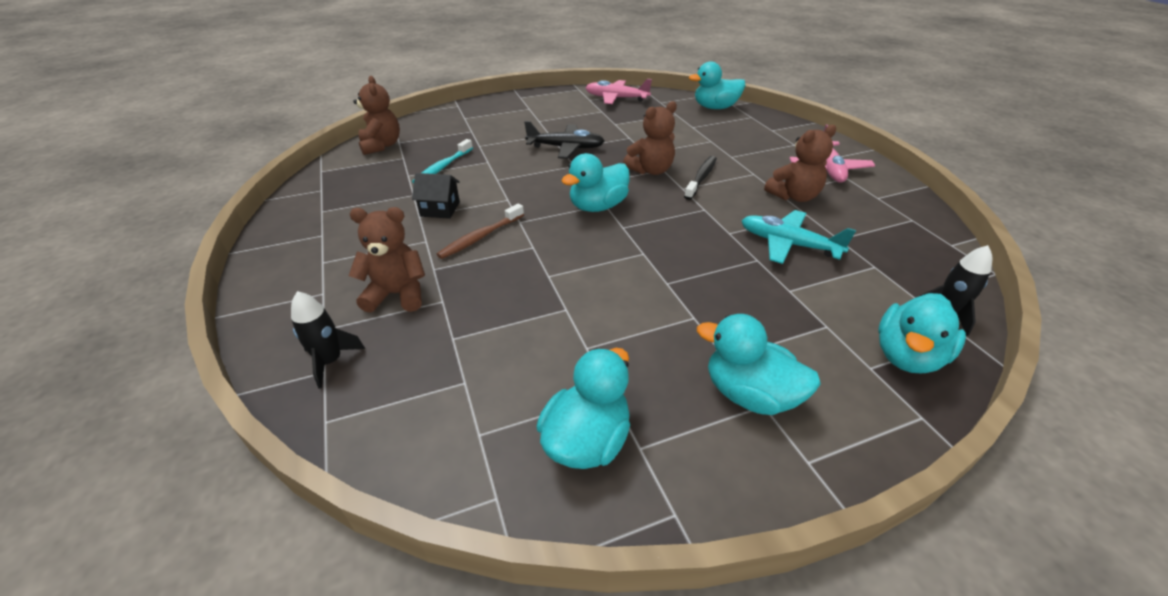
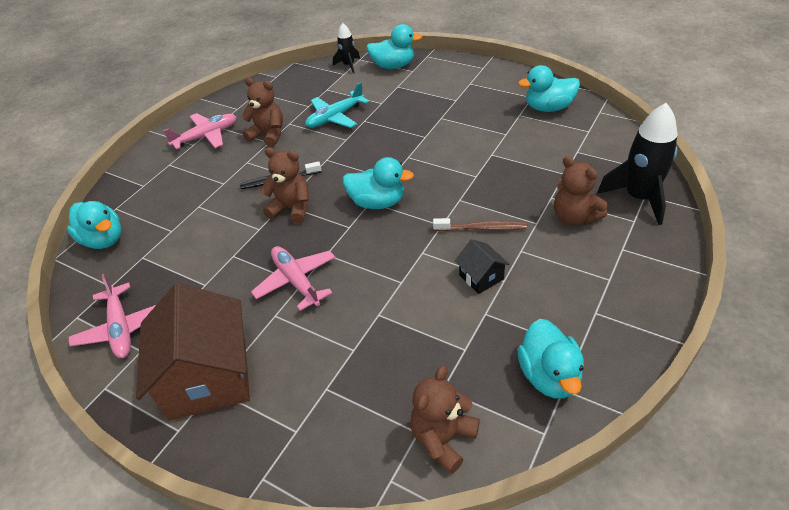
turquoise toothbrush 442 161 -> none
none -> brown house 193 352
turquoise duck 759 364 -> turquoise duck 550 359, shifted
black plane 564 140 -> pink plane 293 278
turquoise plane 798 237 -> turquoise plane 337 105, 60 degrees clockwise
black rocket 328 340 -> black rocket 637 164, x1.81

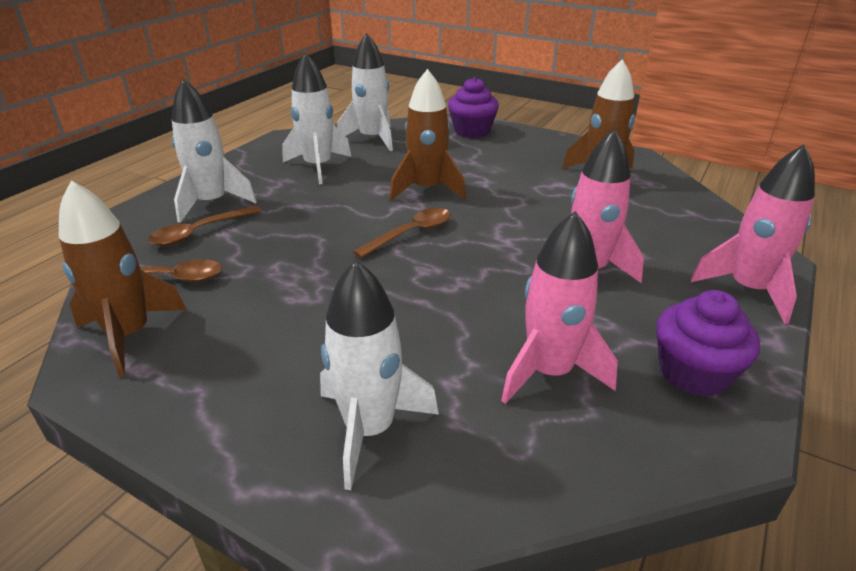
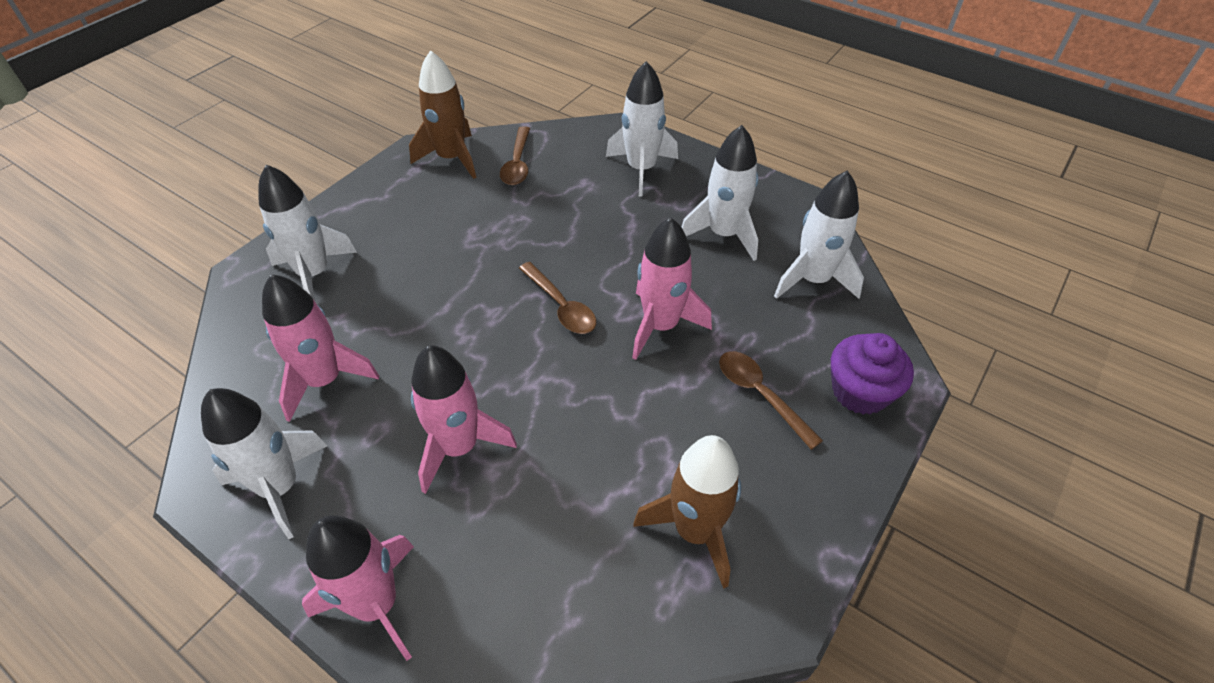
brown spoon 204 226 -> brown spoon 771 400, shifted
purple cupcake 708 343 -> white rocket 264 463
brown rocket 428 135 -> pink rocket 672 288

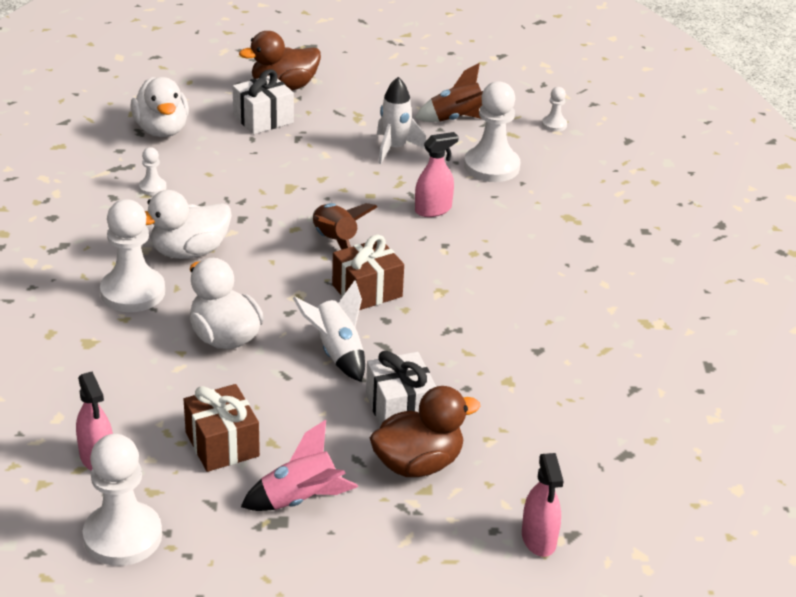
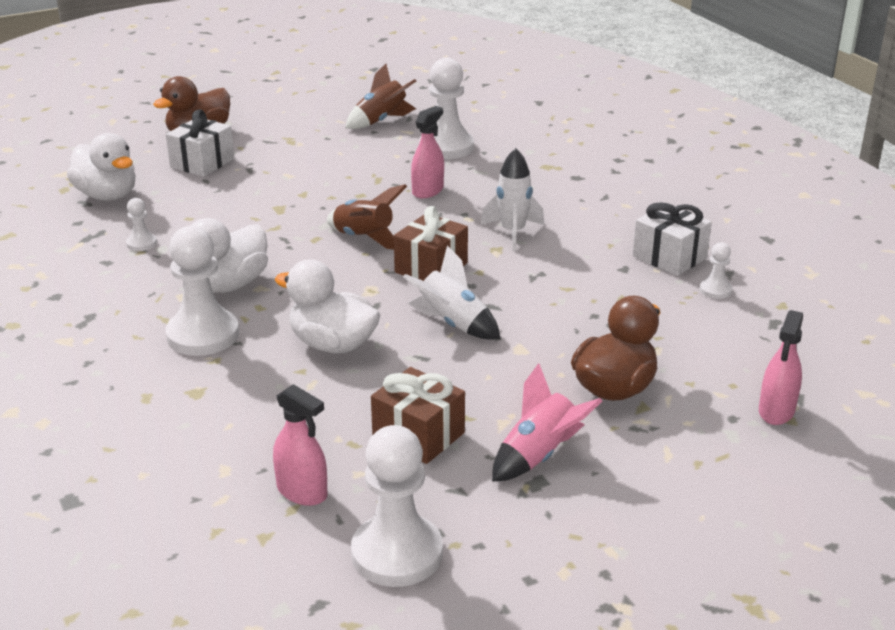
white gift 401 388 -> white gift 672 239, shifted
white rocket 401 120 -> white rocket 512 199, shifted
white pawn 554 109 -> white pawn 716 270, shifted
pink spray bottle 543 505 -> pink spray bottle 781 367, 60 degrees clockwise

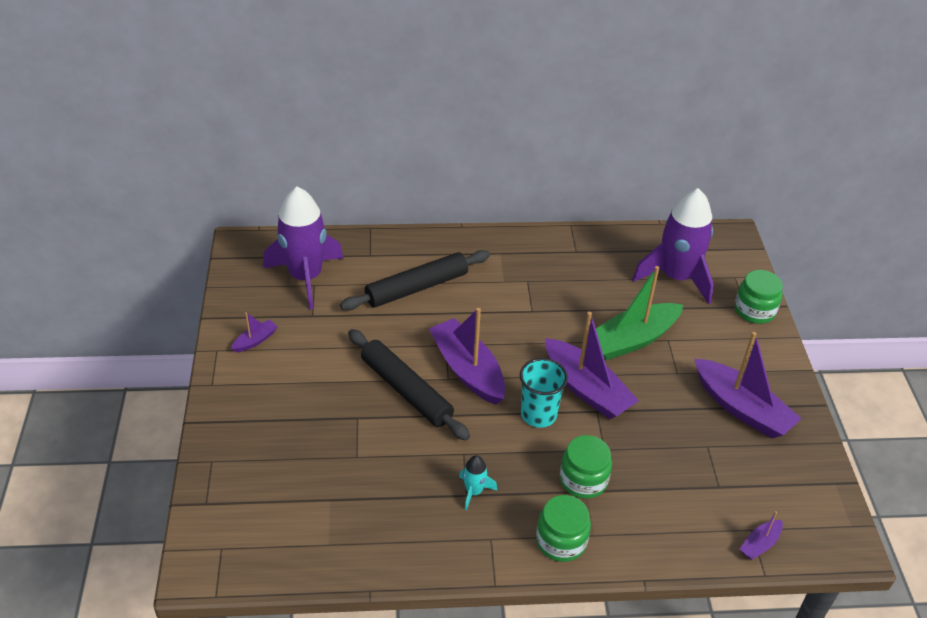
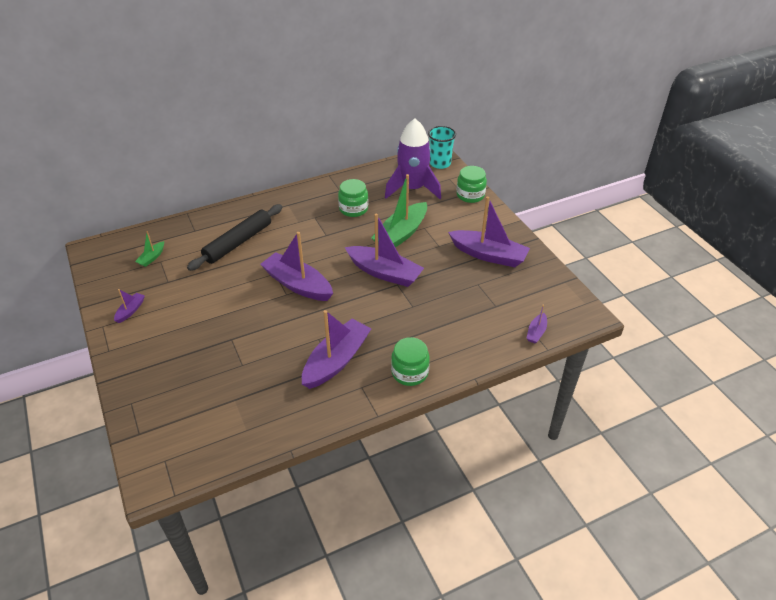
black rolling pin 409 385 -> none
turquoise cup 544 393 -> turquoise cup 442 147, shifted
green jar 586 467 -> green jar 353 198, shifted
purple rocket 303 248 -> green boat 149 249
turquoise rocket 478 482 -> purple boat 337 349

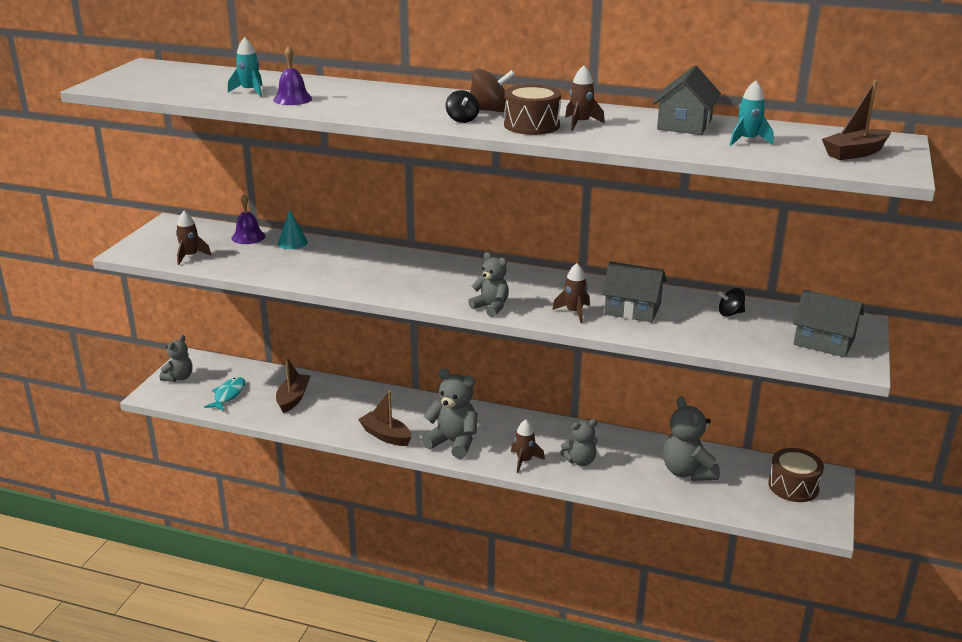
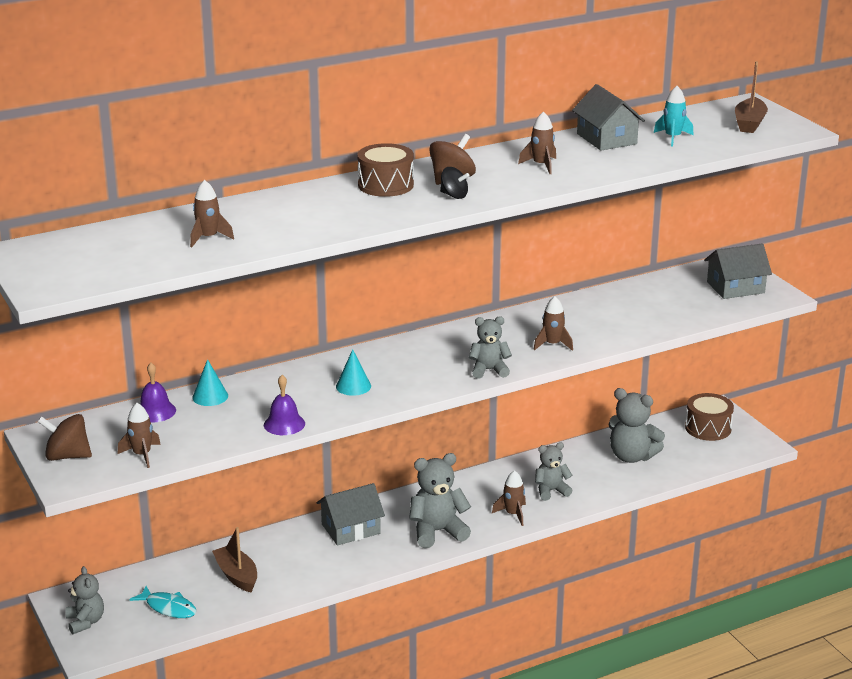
brown boat 385 418 -> none
black spinning top 731 302 -> none
none -> brown spinning top 65 437
none -> turquoise cone 353 372
purple bell 292 75 -> purple bell 284 405, shifted
brown drum 532 109 -> brown drum 385 170, shifted
grey house 634 292 -> grey house 351 514, shifted
turquoise rocket 245 67 -> brown rocket 212 213
turquoise fish 224 394 -> turquoise fish 163 602, 150 degrees clockwise
grey teddy bear 579 442 -> grey teddy bear 554 471, 135 degrees counterclockwise

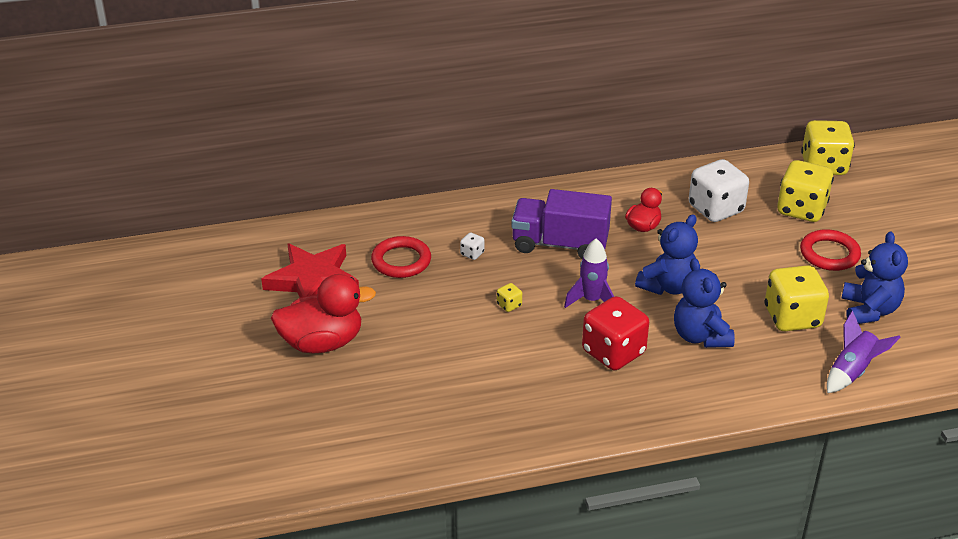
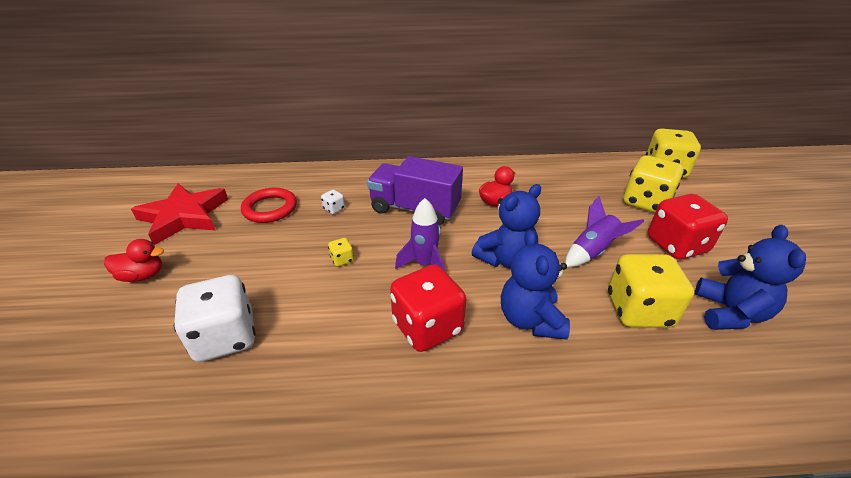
white dice 719 190 -> white dice 215 318, shifted
purple rocket 864 352 -> purple rocket 604 231, shifted
red ring 830 250 -> red dice 688 227
red duck 323 314 -> red duck 134 260, x0.55

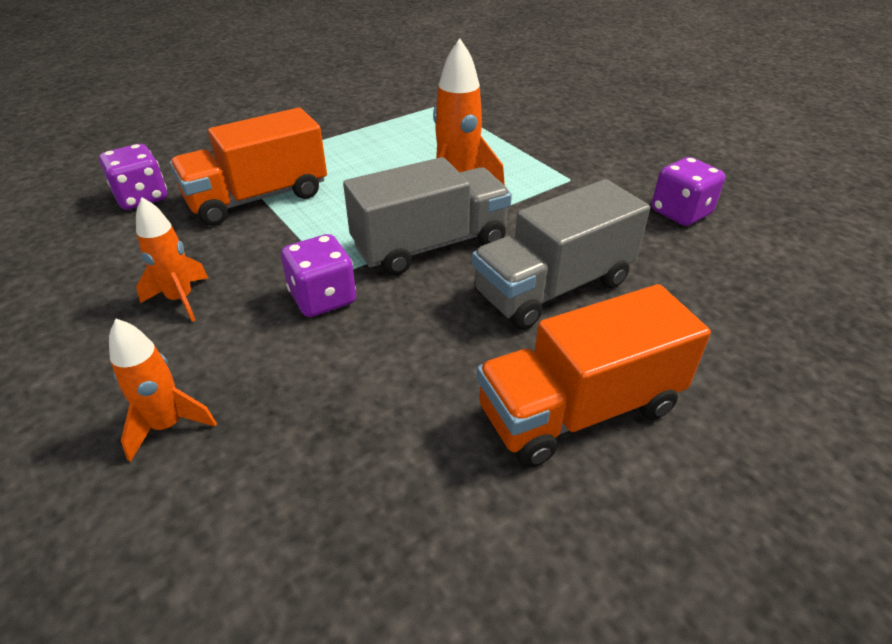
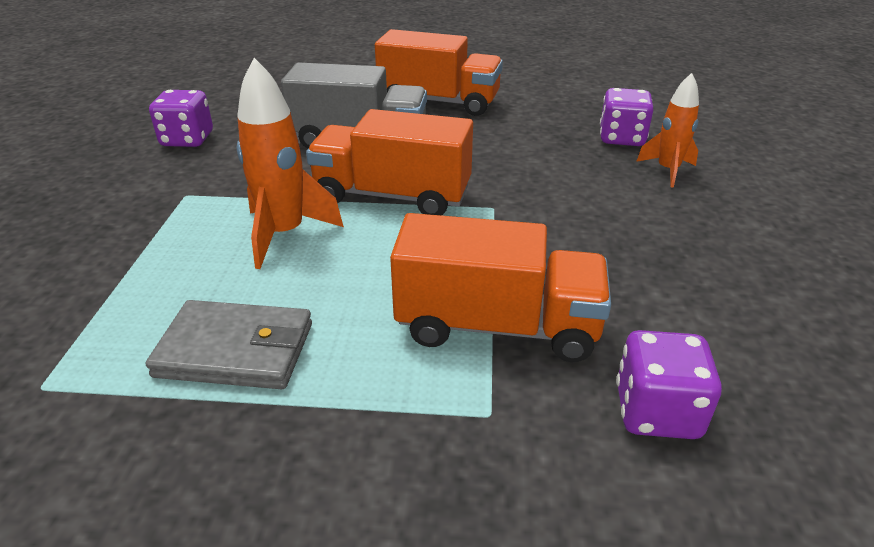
orange rocket 172 259 -> none
none -> grey wallet 229 344
purple dice 318 275 -> purple dice 626 117, shifted
grey truck 427 216 -> orange truck 389 162

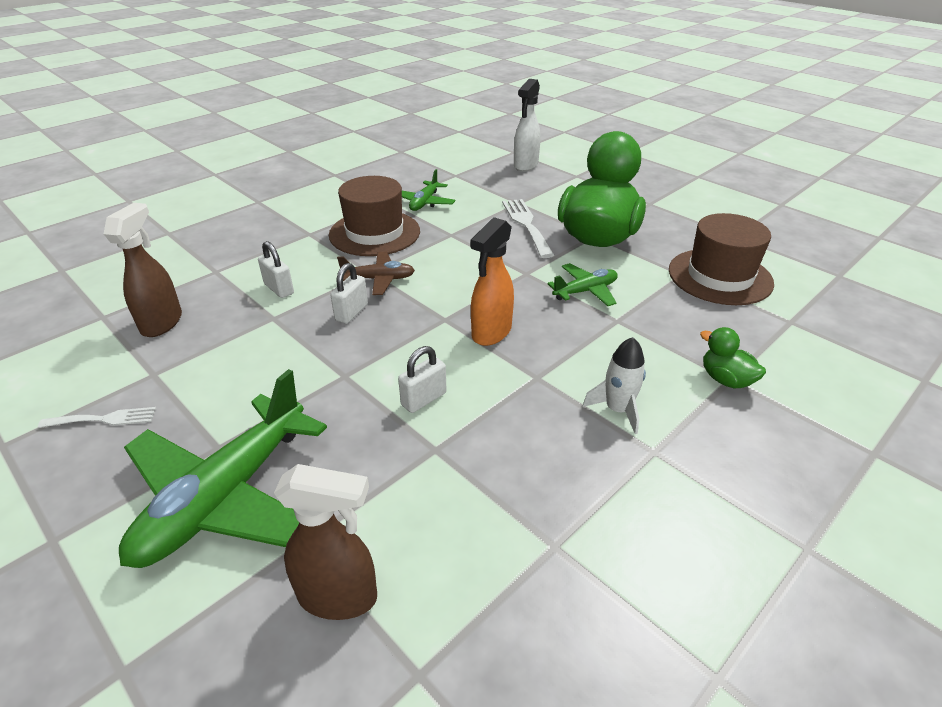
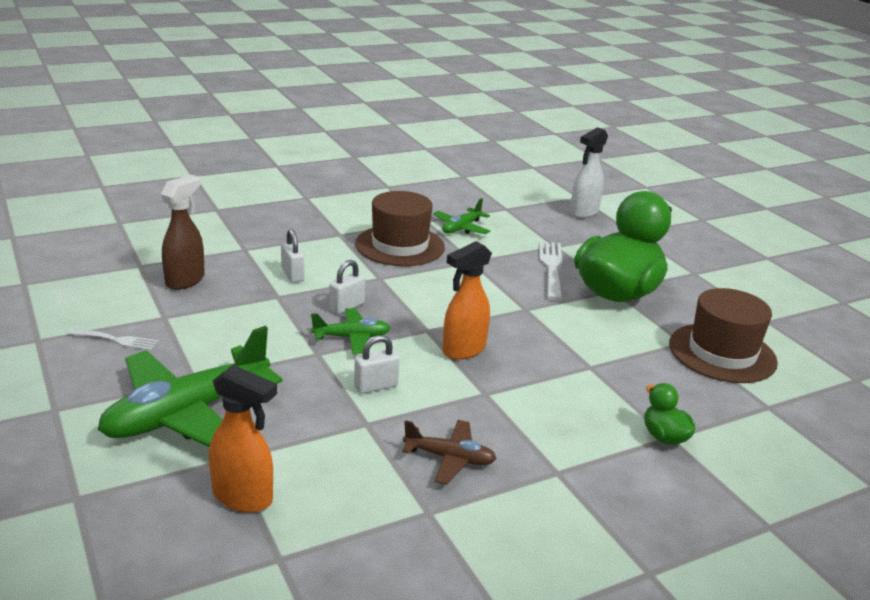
white rocket 614 385 -> none
brown plane 376 273 -> brown plane 449 452, shifted
green plane 583 284 -> green plane 351 331, shifted
brown spray bottle 325 542 -> orange spray bottle 243 438

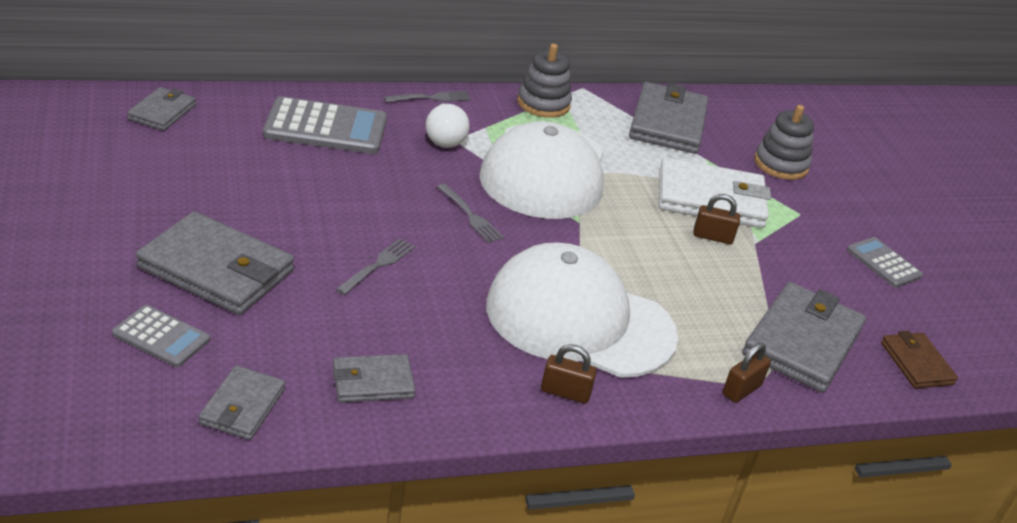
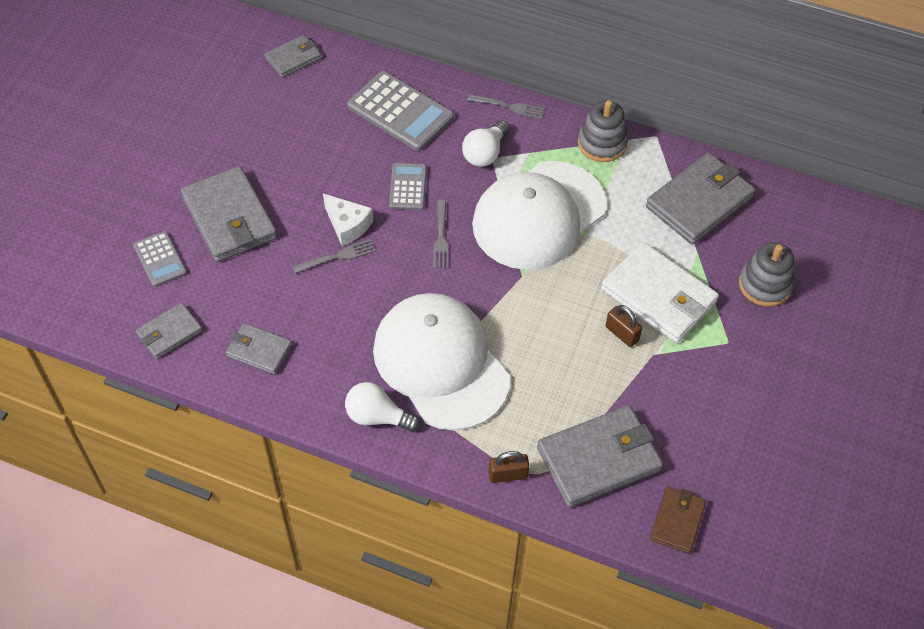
none -> white cheese 348 220
grey calculator 885 262 -> grey calculator 408 186, shifted
brown padlock 569 374 -> white light bulb 382 407

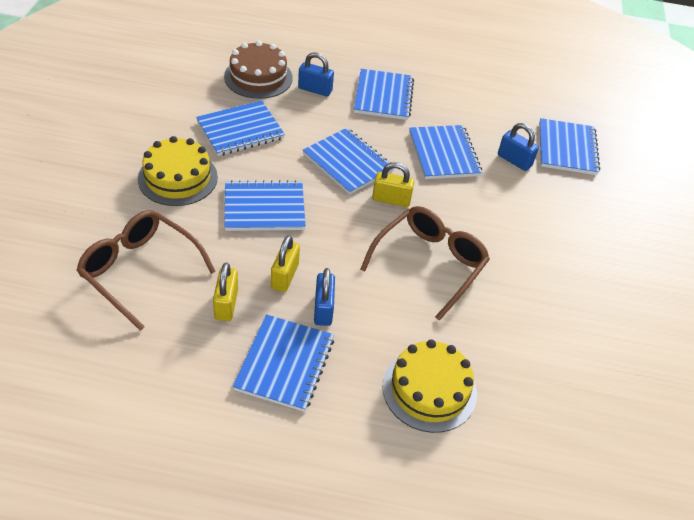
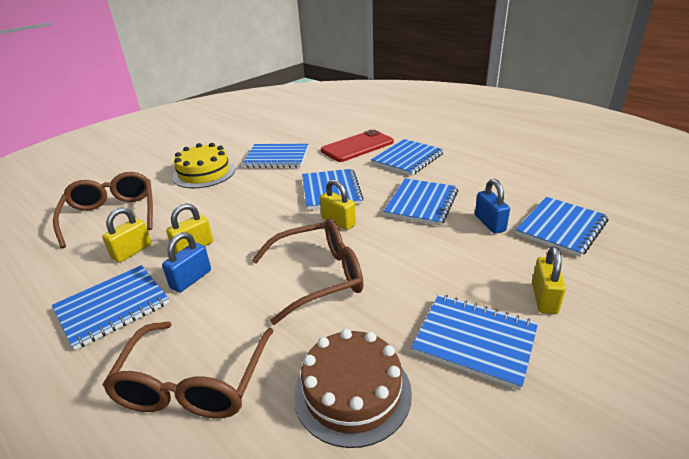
none -> yellow padlock 549 280
brown cake 258 70 -> brown cake 353 388, shifted
blue notebook 265 205 -> blue notebook 474 342, shifted
blue padlock 316 74 -> red phone 357 145
yellow cake 429 386 -> brown glasses 187 370

